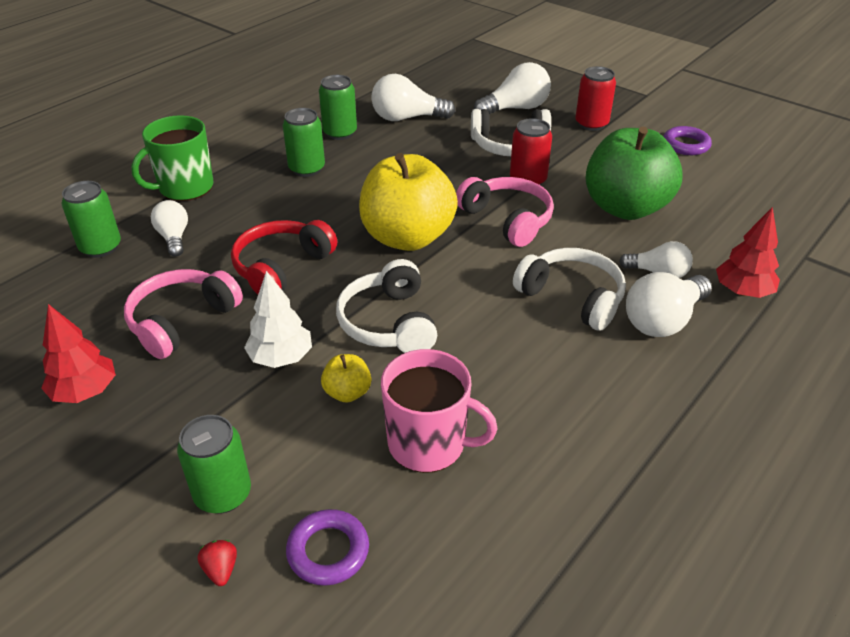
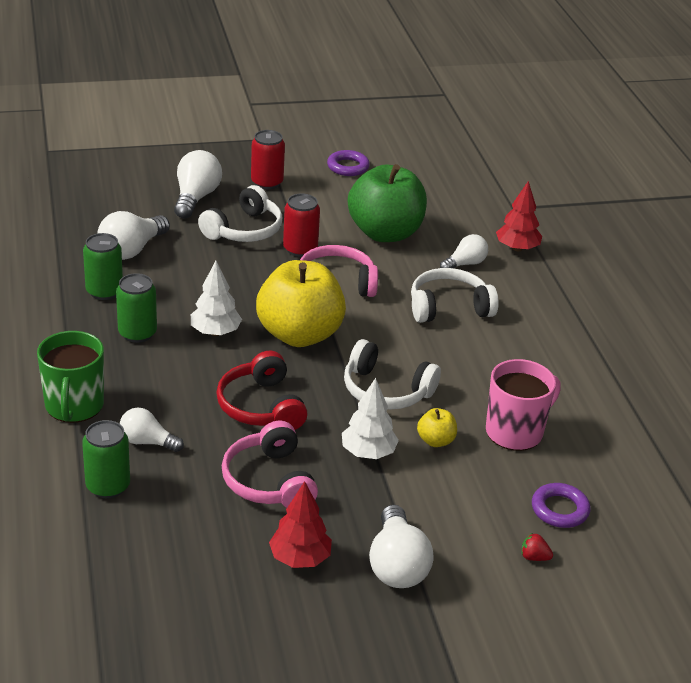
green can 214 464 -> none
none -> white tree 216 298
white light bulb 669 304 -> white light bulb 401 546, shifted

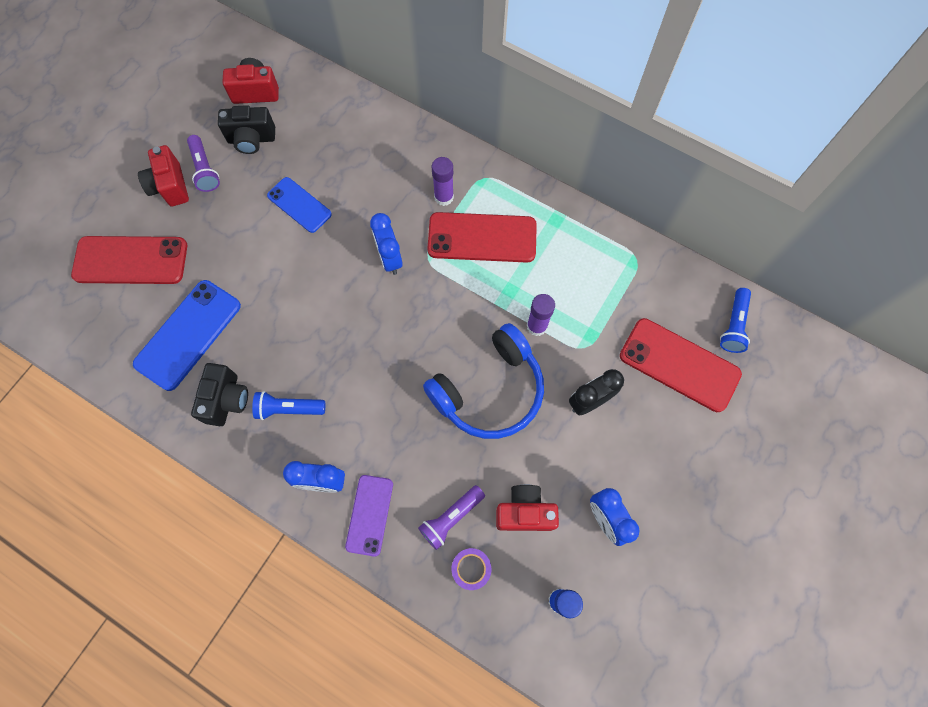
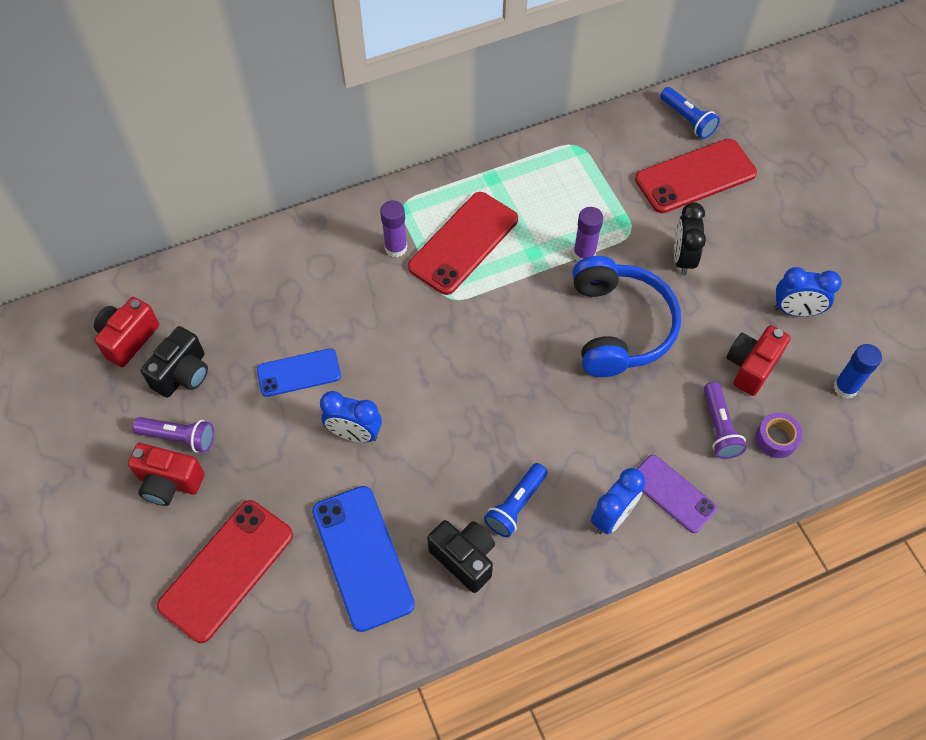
blue clock 386 244 -> blue clock 351 416, shifted

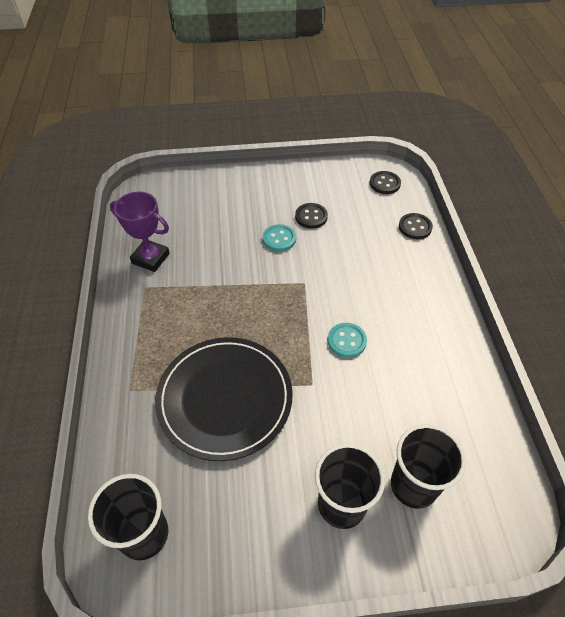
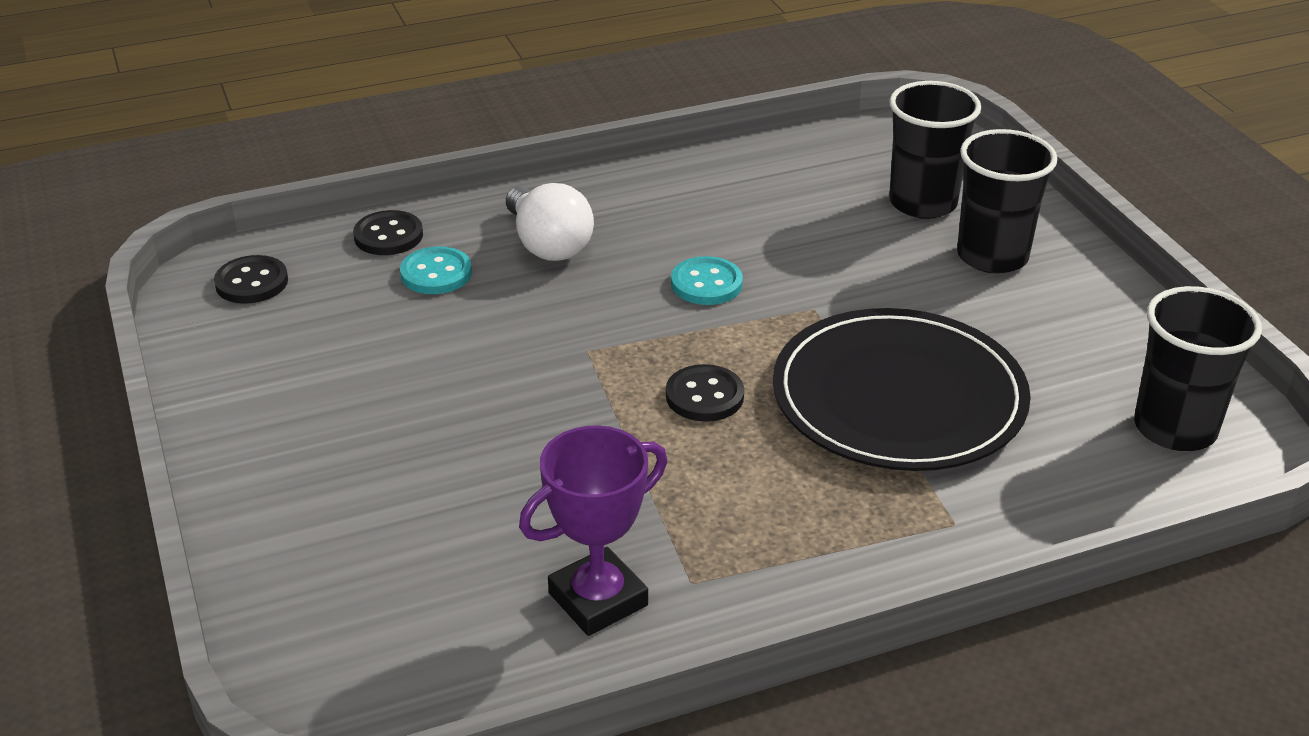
none -> white light bulb 550 222
turquoise button 279 238 -> turquoise button 436 270, shifted
black button 311 216 -> black button 705 393, shifted
purple trophy 140 231 -> purple trophy 593 530, 45 degrees clockwise

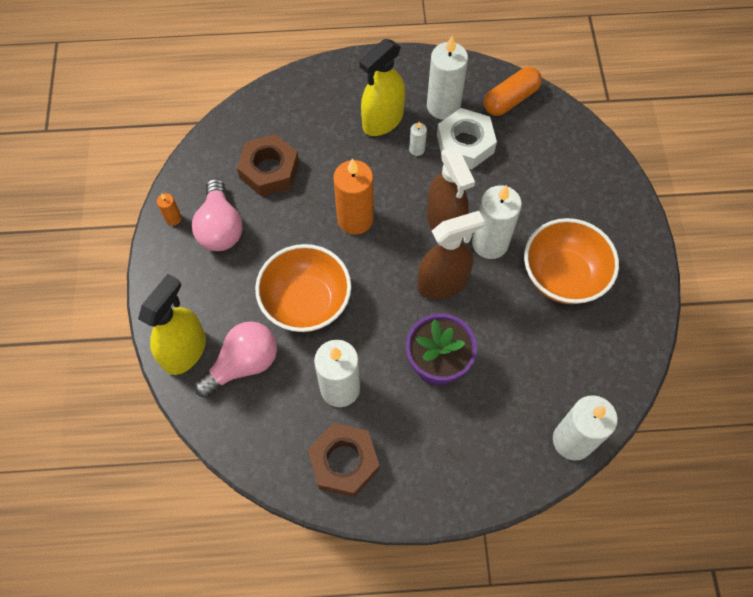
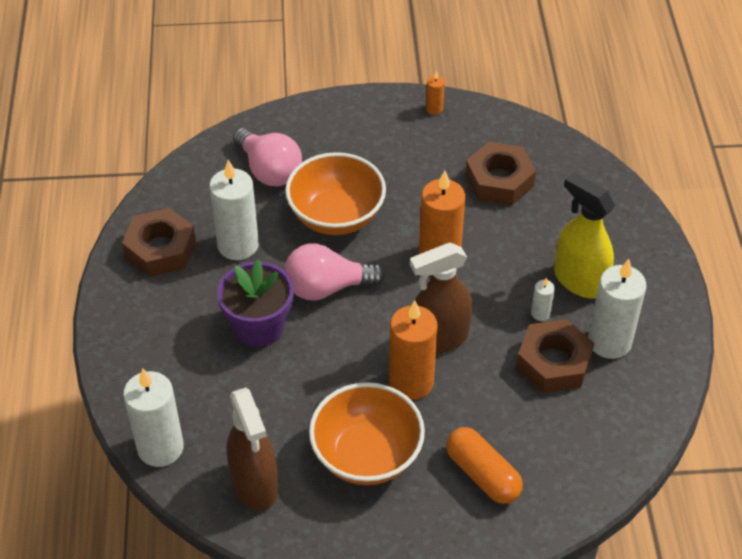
yellow spray bottle 172 324 -> none
pink light bulb 217 214 -> pink light bulb 334 272, shifted
brown spray bottle 450 255 -> brown spray bottle 252 449, shifted
orange capsule 513 91 -> orange capsule 484 465, shifted
white nut 467 138 -> brown nut 555 356
white candle 497 222 -> orange candle 413 350

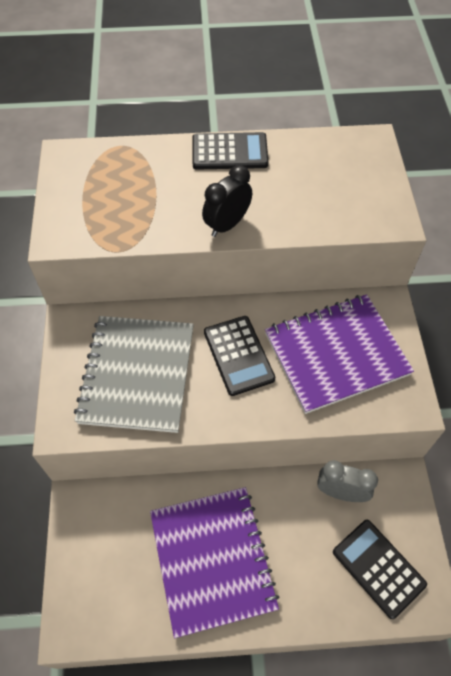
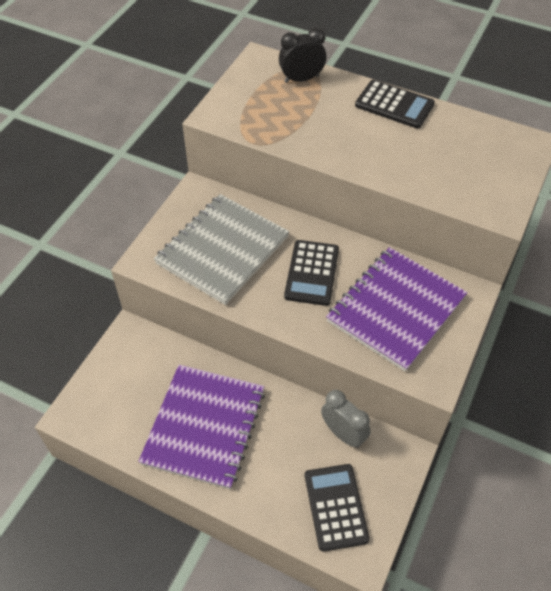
black clock 227 201 -> black clock 302 55, shifted
purple notebook 339 354 -> purple notebook 396 309, 60 degrees counterclockwise

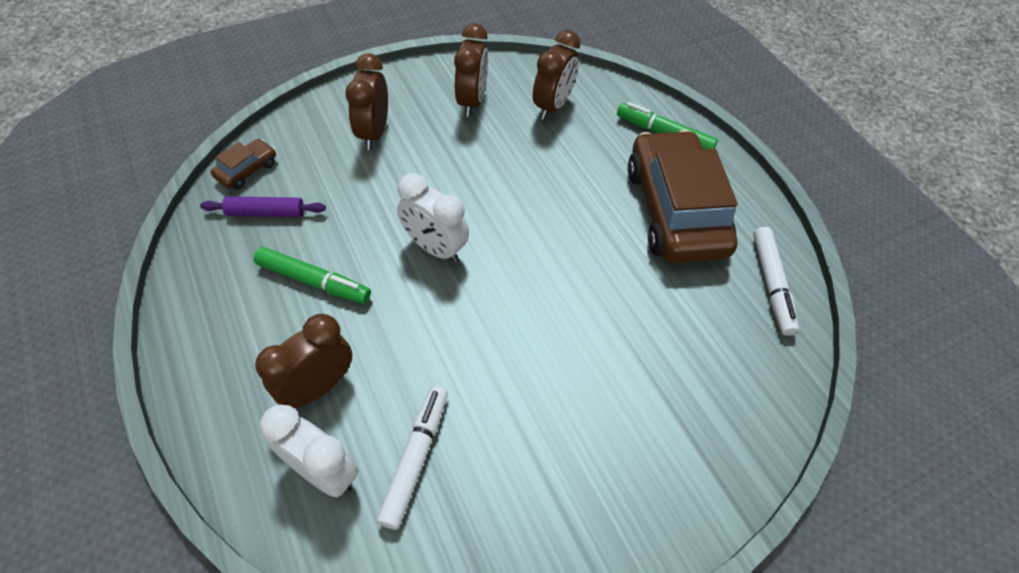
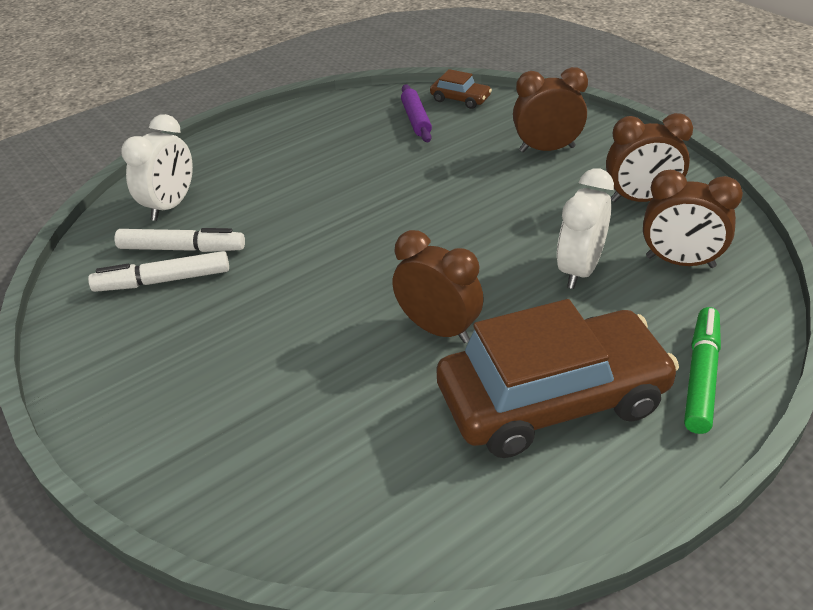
green marker 312 275 -> none
brown clock 303 361 -> brown clock 438 286, shifted
white clock 433 218 -> white clock 585 229, shifted
white marker 776 281 -> white marker 158 271, shifted

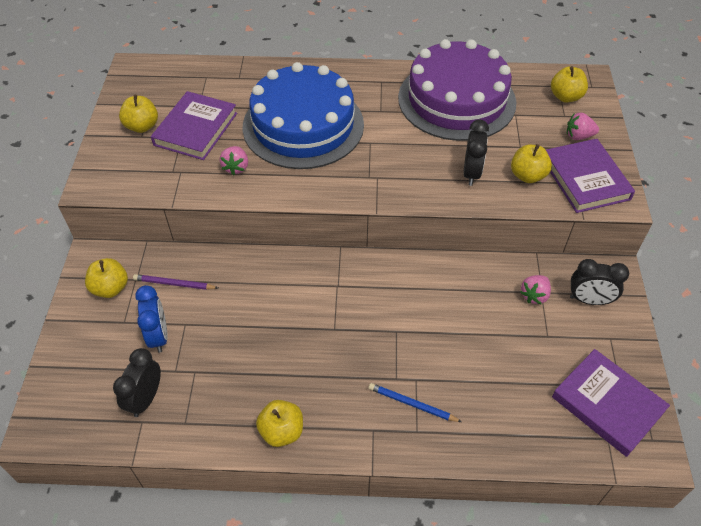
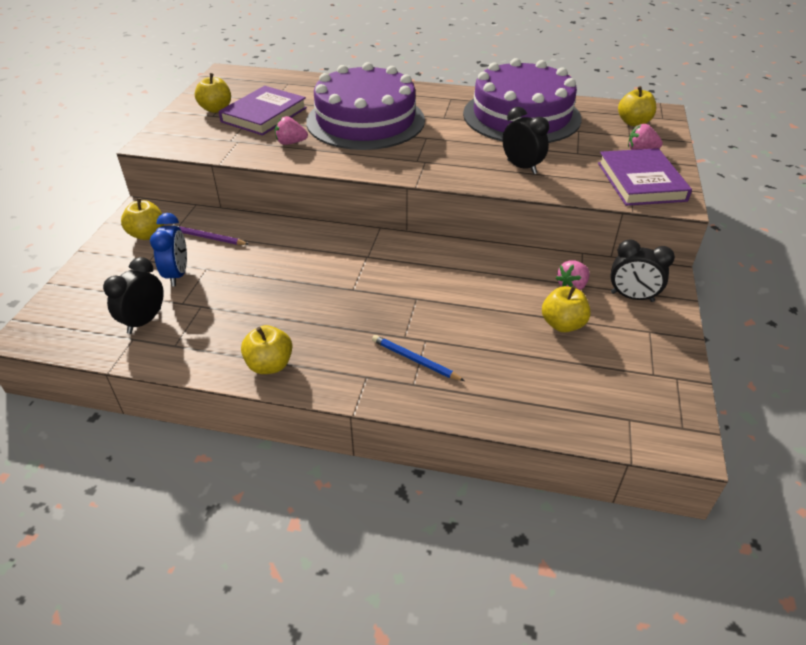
purple book 611 403 -> none
yellow apple 531 163 -> yellow apple 566 309, shifted
blue cake 303 115 -> purple cake 365 106
pink strawberry 233 160 -> pink strawberry 291 130, 75 degrees clockwise
black clock 476 153 -> black clock 526 140, 60 degrees counterclockwise

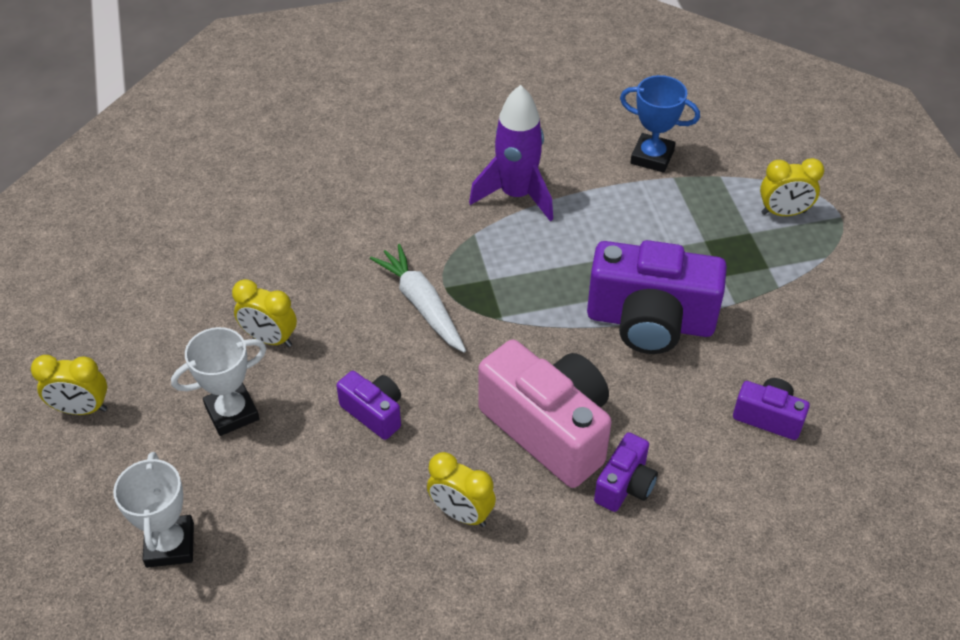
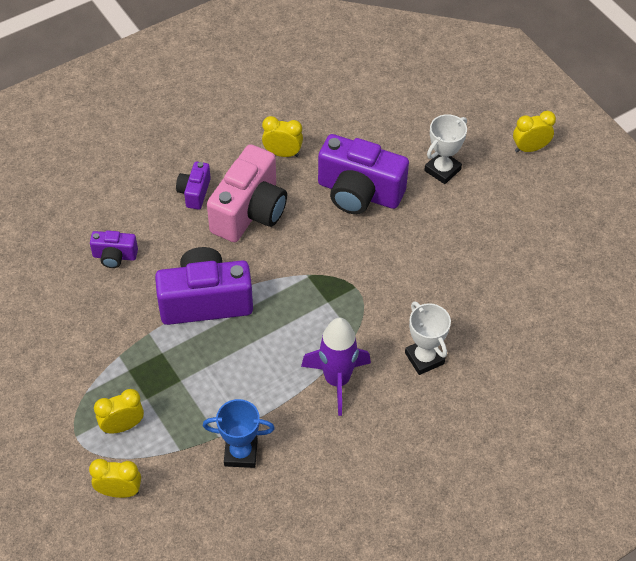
white carrot 418 298 -> none
white trophy 153 510 -> white trophy 428 338, shifted
yellow clock 264 313 -> yellow clock 115 478, shifted
pink camera 545 414 -> pink camera 247 193, 90 degrees counterclockwise
purple camera 368 405 -> purple camera 363 174, x2.02

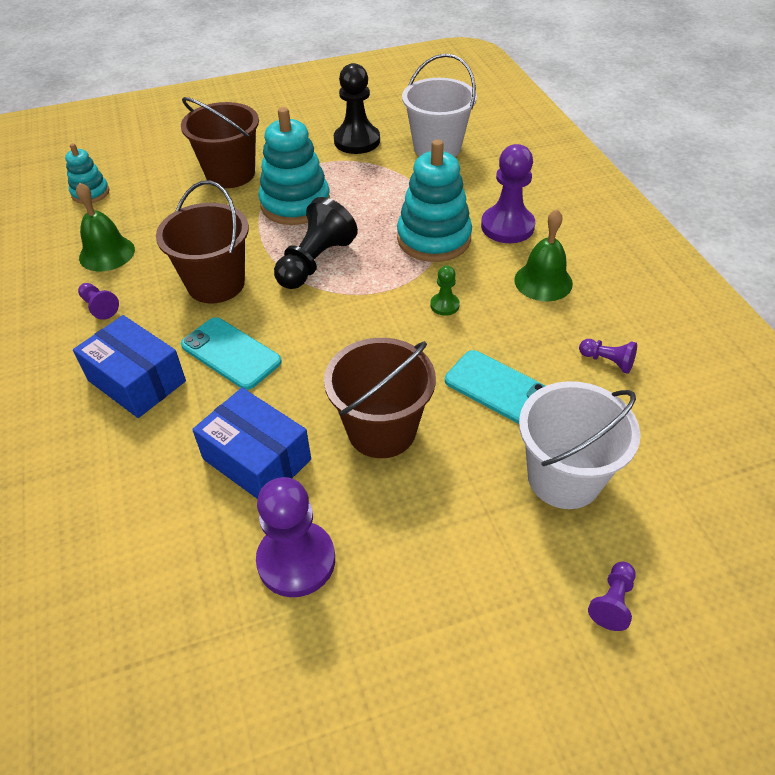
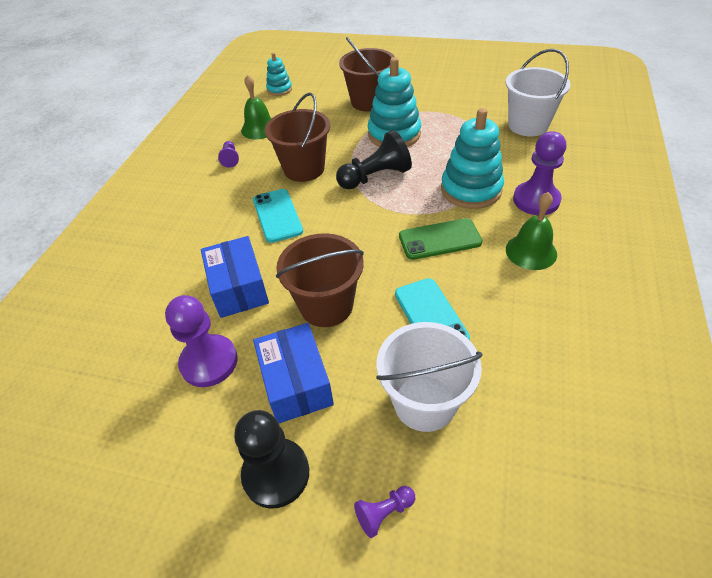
purple pawn 608 356 -> none
blue box 129 366 -> blue box 293 373, shifted
black pawn 357 108 -> black pawn 271 459, shifted
green pawn 445 291 -> green phone 440 239

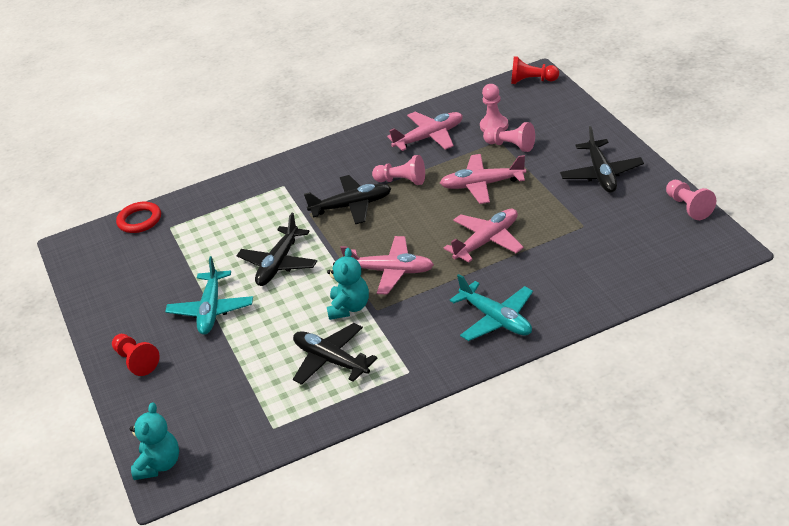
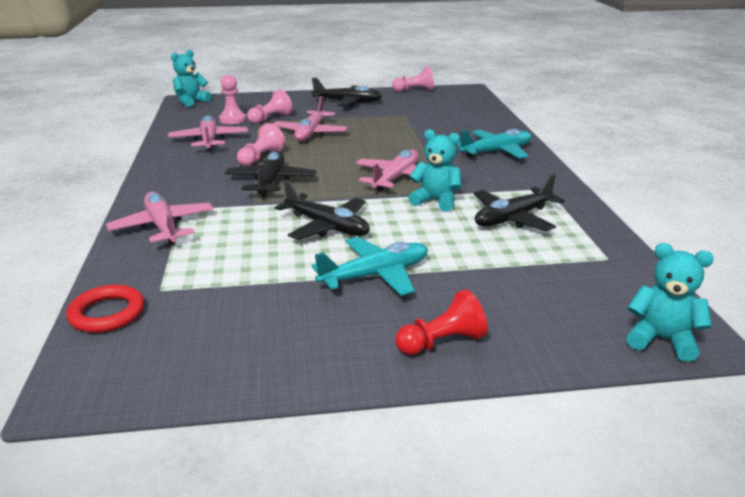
pink plane 484 235 -> pink plane 160 218, shifted
red pawn 535 70 -> turquoise teddy bear 191 78
turquoise plane 209 295 -> turquoise plane 369 266, 45 degrees counterclockwise

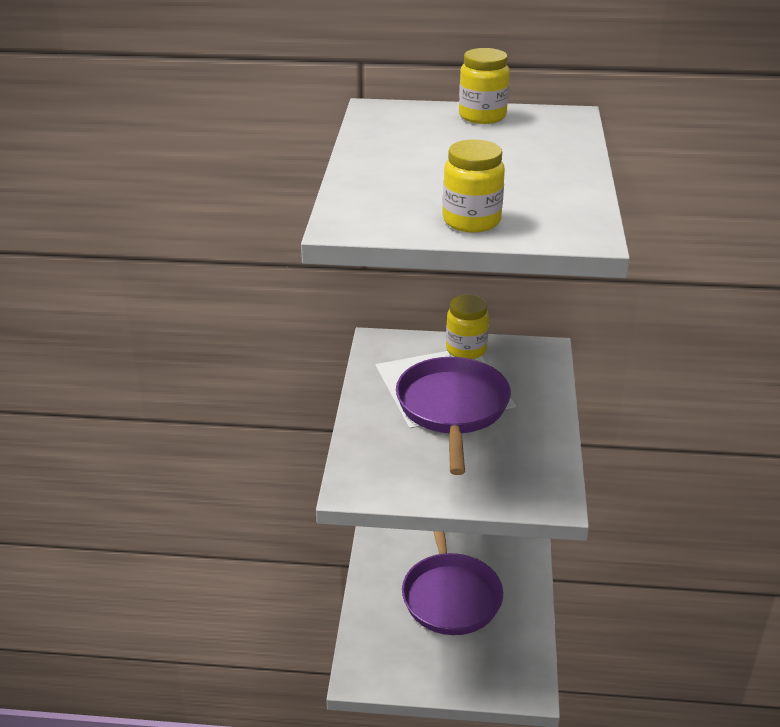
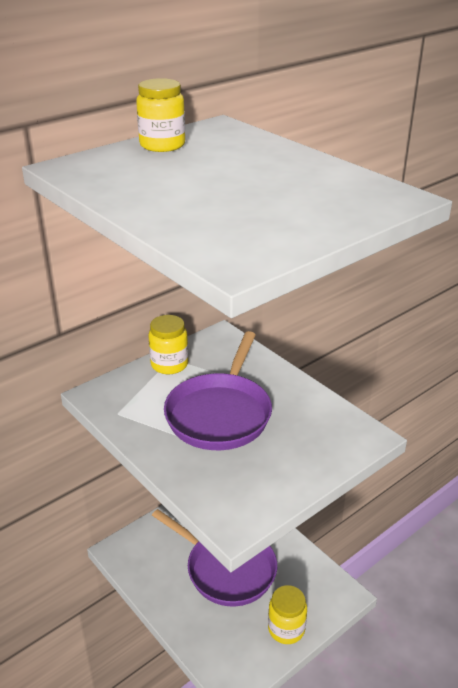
yellow jar 474 186 -> yellow jar 287 614, shifted
purple pan 453 416 -> purple pan 218 390, 120 degrees counterclockwise

